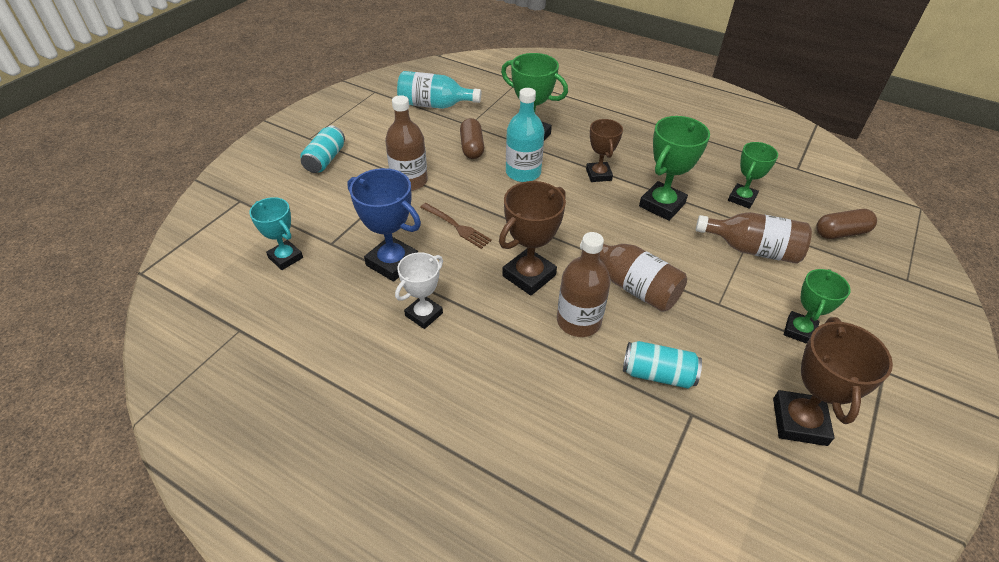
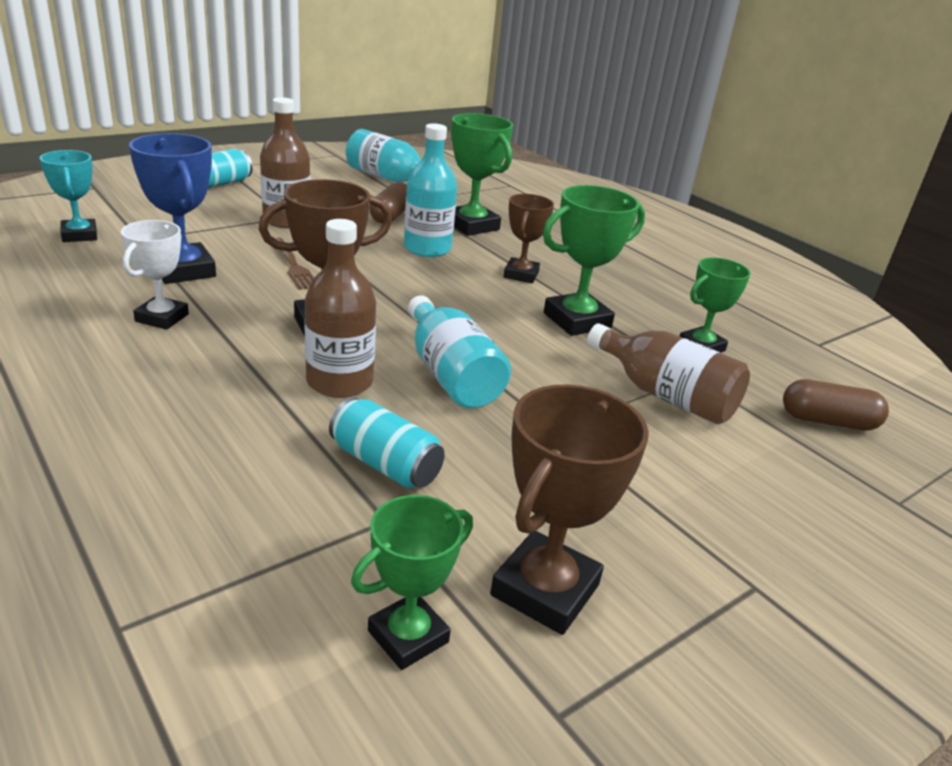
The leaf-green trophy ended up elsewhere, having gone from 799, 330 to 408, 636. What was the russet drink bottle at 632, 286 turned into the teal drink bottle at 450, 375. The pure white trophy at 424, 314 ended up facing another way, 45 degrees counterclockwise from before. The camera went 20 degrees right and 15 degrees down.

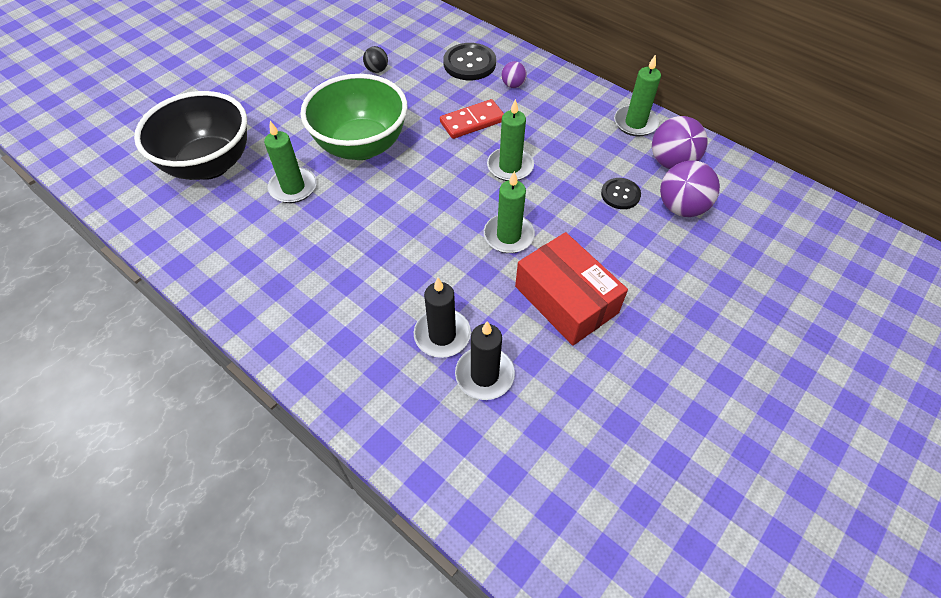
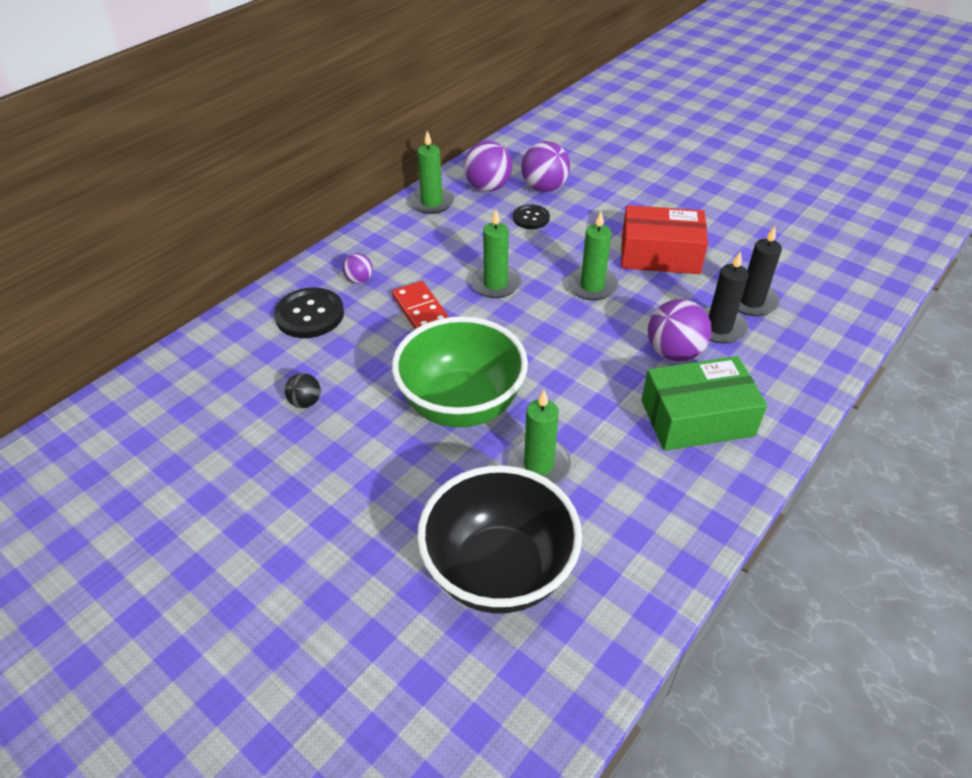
The second view gained the leaf-green package at 697, 418. The second view gained the royal purple ball at 674, 352. The scarlet package at 566, 299 ended up facing another way, 45 degrees clockwise from before. The camera went 90 degrees left and 10 degrees down.

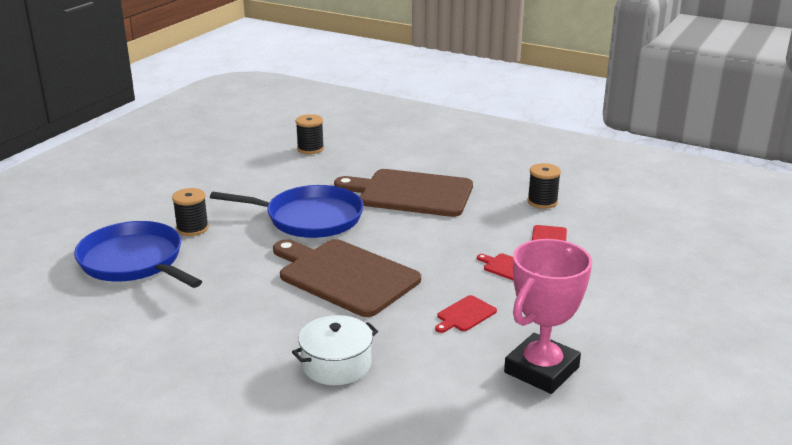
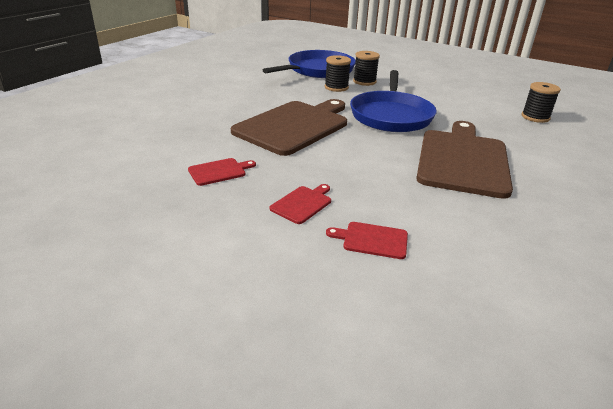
The second view lost the pure white pot at 336, 364. The second view lost the rose-pink trophy at 541, 370. The jet-black reel of thread ended up elsewhere, having gone from 542, 202 to 336, 87. The scarlet bread board at 465, 315 ended up facing another way, 105 degrees clockwise from before. The camera went 90 degrees right and 5 degrees up.

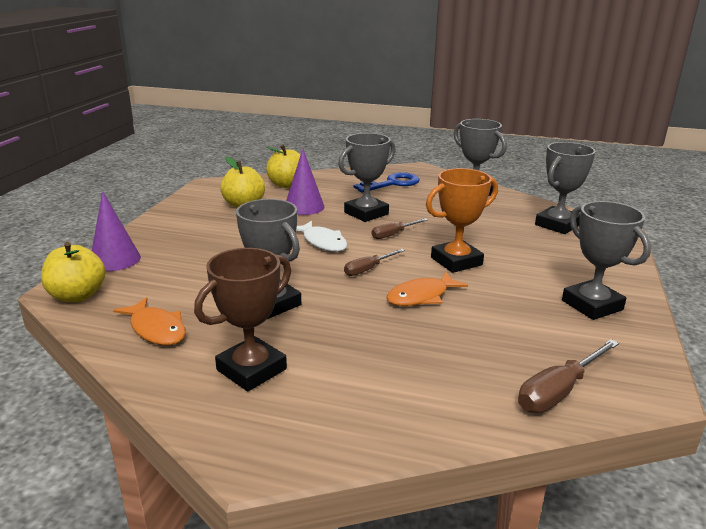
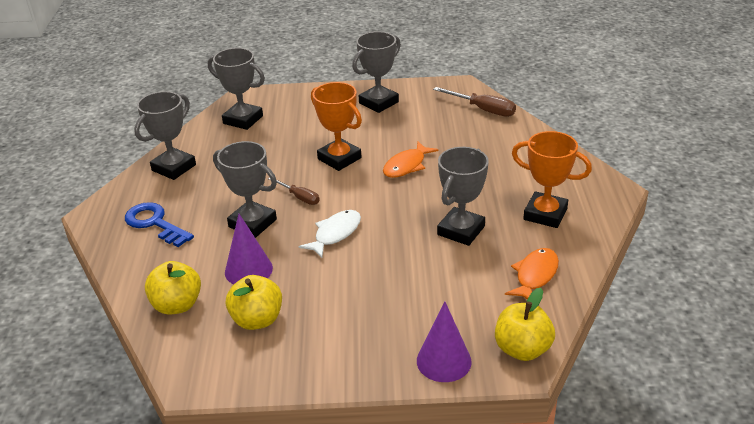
The second view lost the russet hand screwdriver at 368, 269. What was the russet trophy at 251, 369 turned into the bright orange trophy at 545, 214. The bright orange fish figure at 421, 296 ended up facing another way, 90 degrees clockwise from before. The camera went 105 degrees left and 10 degrees up.

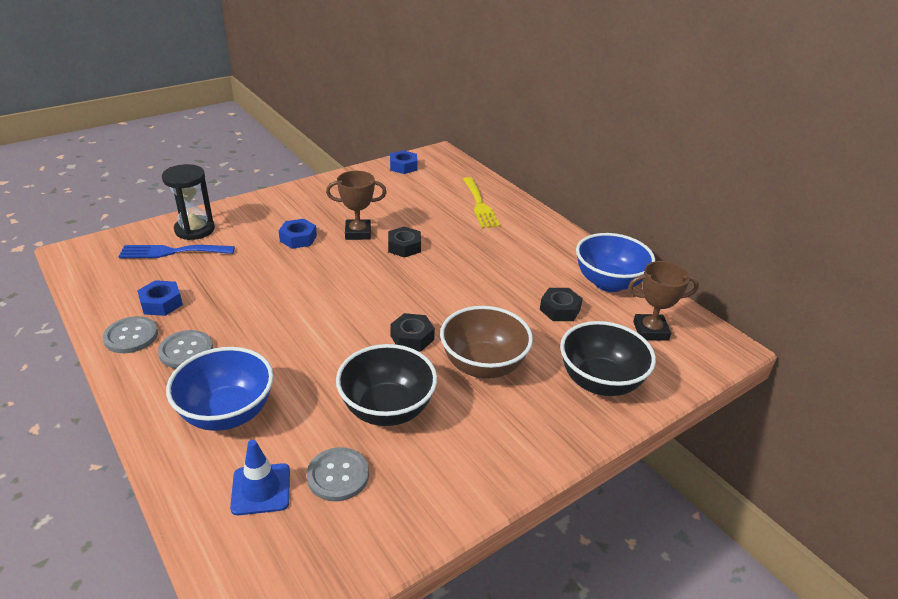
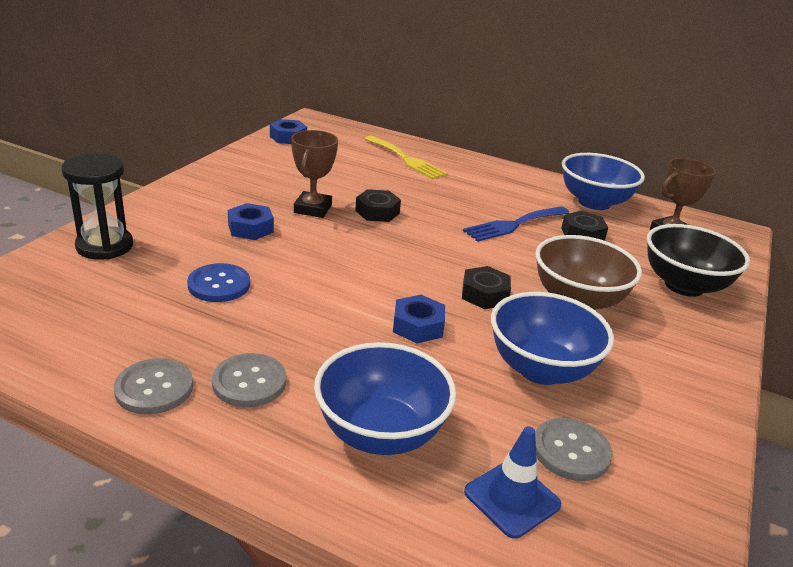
The second view gained the royal blue sewing button at 219, 285. The royal blue table fork ended up elsewhere, having gone from 171, 252 to 513, 225. The royal blue hexagon nut ended up elsewhere, having gone from 161, 303 to 418, 326. What was the jet-black serving bowl at 387, 409 turned into the royal blue serving bowl at 541, 369. The russet trophy at 358, 233 ended up facing another way, 45 degrees counterclockwise from before. The camera went 30 degrees left and 5 degrees down.

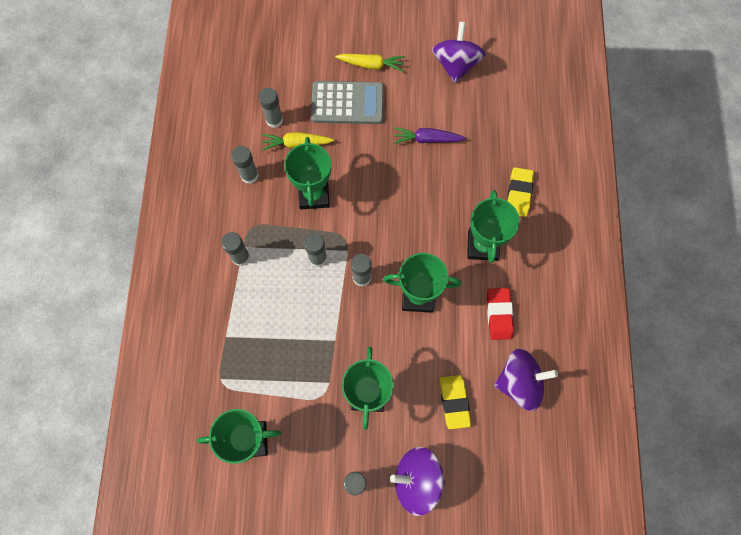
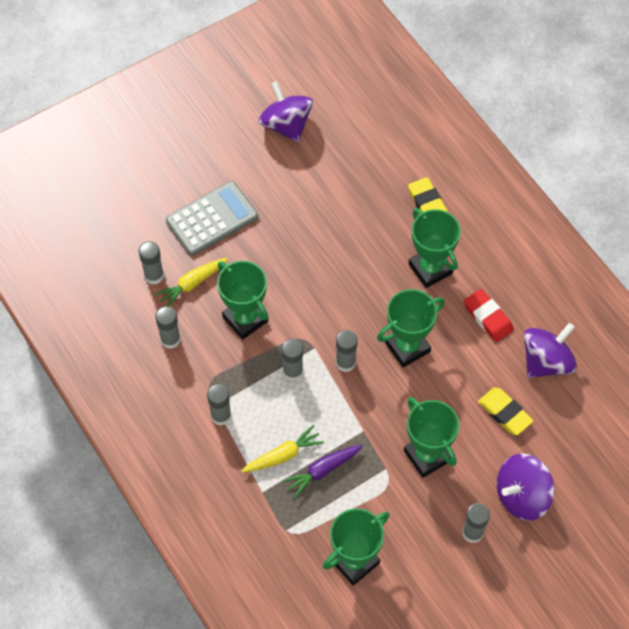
The golden root vegetable ended up elsewhere, having gone from 371, 65 to 283, 455. The royal purple root vegetable ended up elsewhere, having gone from 427, 139 to 323, 470. The camera went 35 degrees left and 10 degrees down.

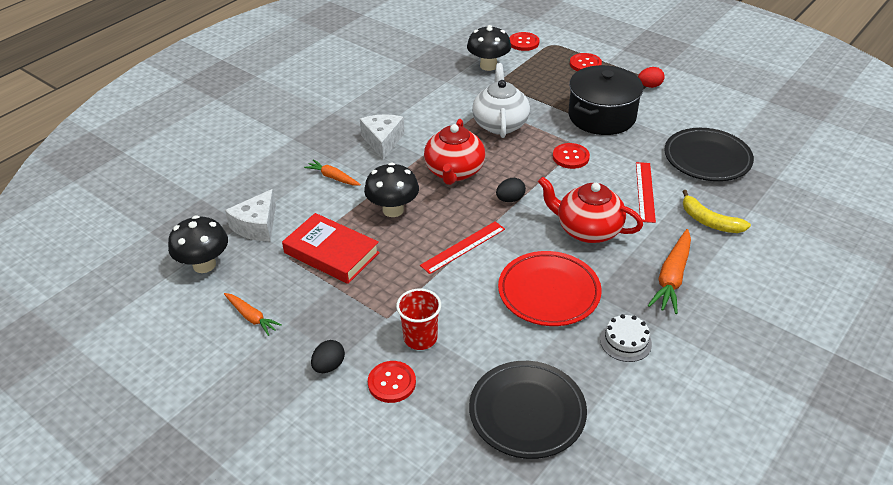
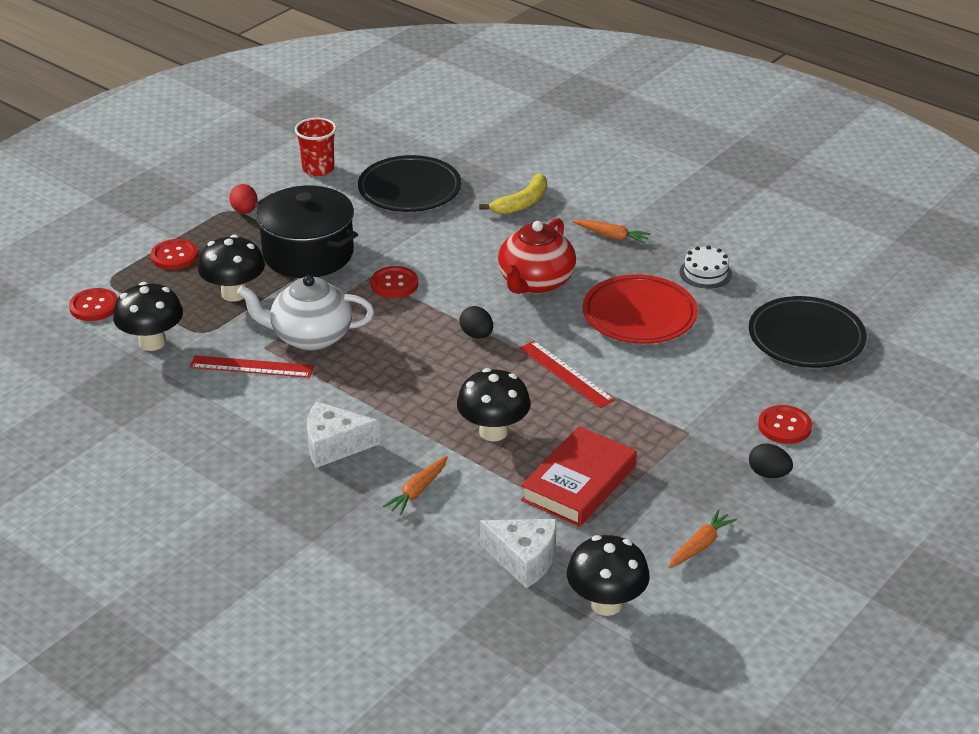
The second view lost the scarlet teapot at 454, 172. The second view gained the jet-black mushroom at 234, 293. The scarlet beaker ended up elsewhere, having gone from 420, 338 to 318, 169. The scarlet measuring stick ended up elsewhere, having gone from 645, 191 to 251, 367. The size of the bright orange root vegetable at 672, 277 changed by a factor of 0.61. The camera went 90 degrees left and 5 degrees down.

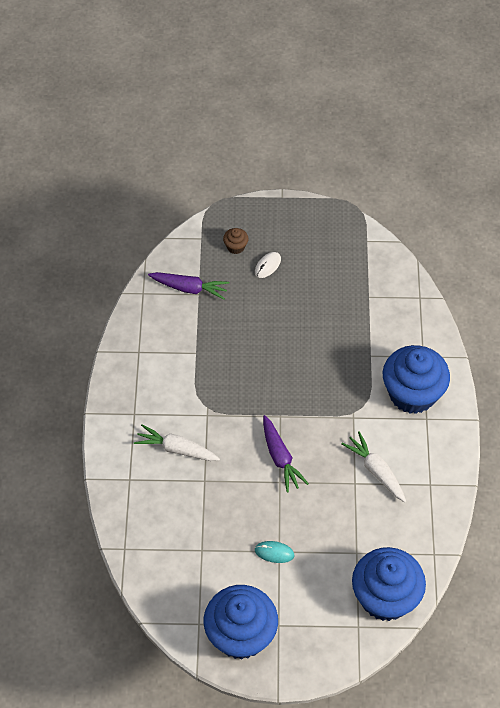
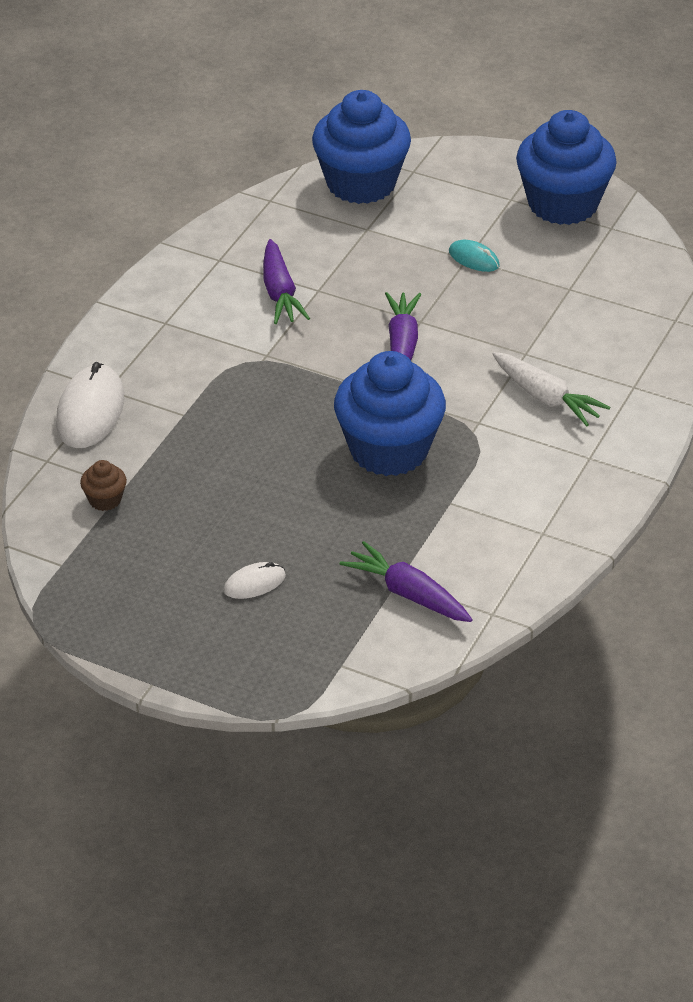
The second view gained the pure white PC mouse at 90, 411. The russet fairy cake ended up elsewhere, having gone from 235, 247 to 105, 500. The royal blue fairy cake ended up elsewhere, having gone from 412, 394 to 389, 450. What was the pure white root vegetable at 376, 470 turned into the royal purple root vegetable at 280, 293. The camera went 155 degrees left and 15 degrees down.

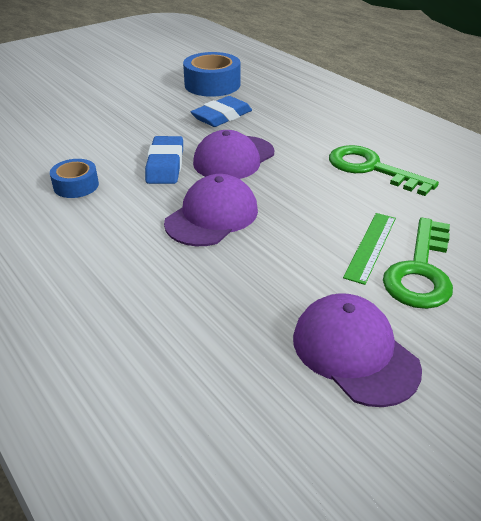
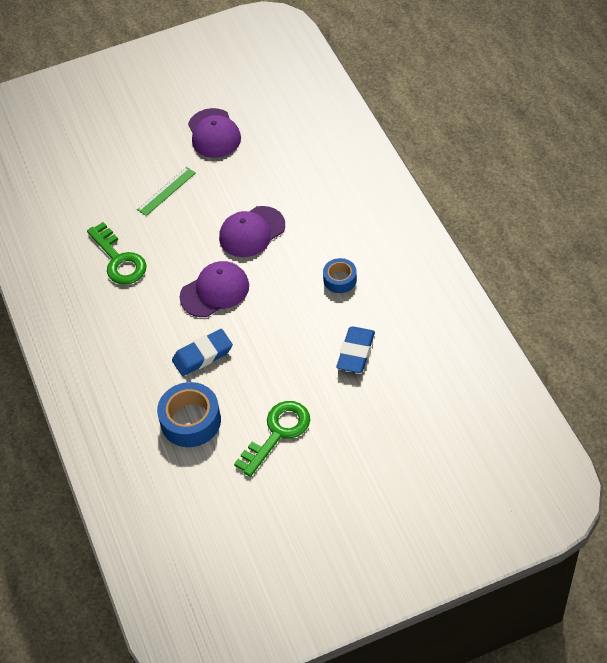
The royal blue eraser ended up elsewhere, having gone from 165, 165 to 356, 352. The leaf-green door key ended up elsewhere, having gone from 420, 271 to 277, 433. The camera went 160 degrees left and 15 degrees up.

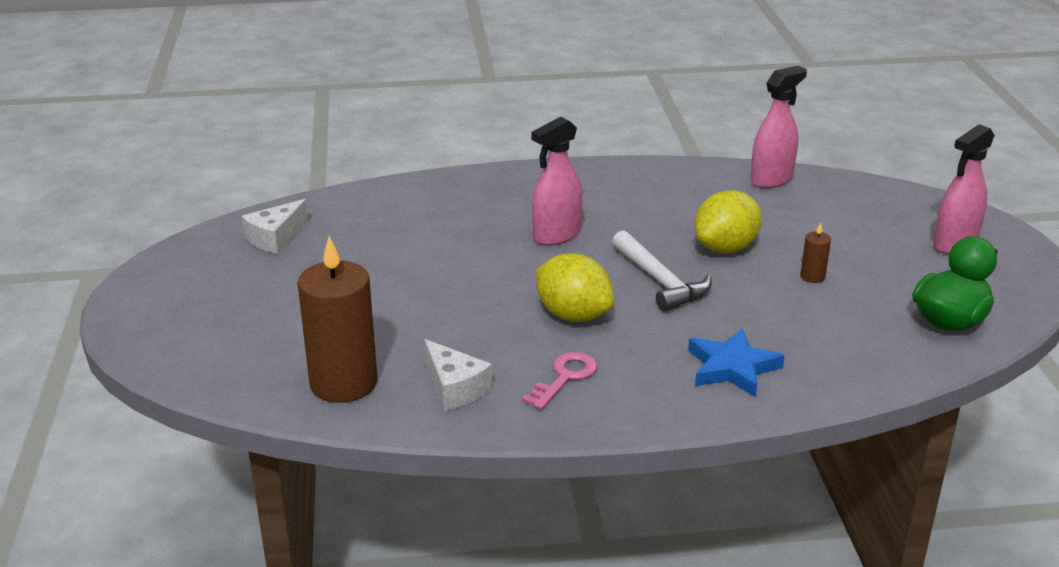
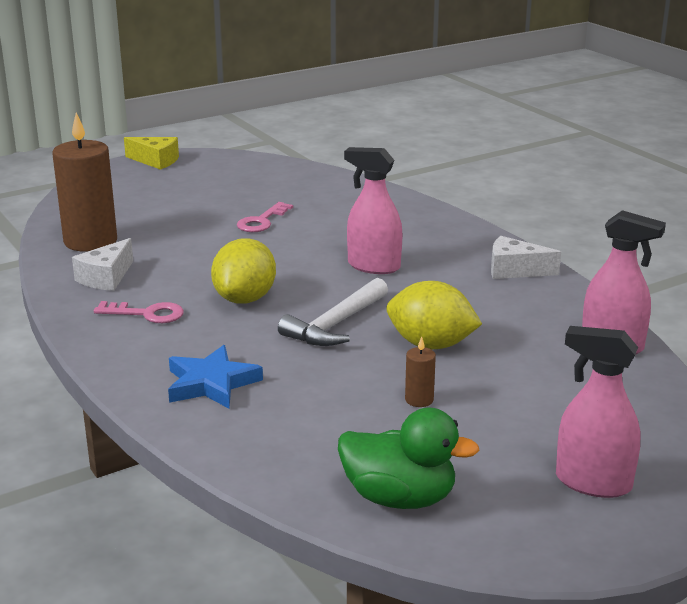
The second view gained the golden piece of cheese at 156, 161. The second view gained the rose-pink door key at 261, 221. The pure white piece of cheese ended up elsewhere, having gone from 275, 238 to 514, 270. The camera went 65 degrees right and 5 degrees down.

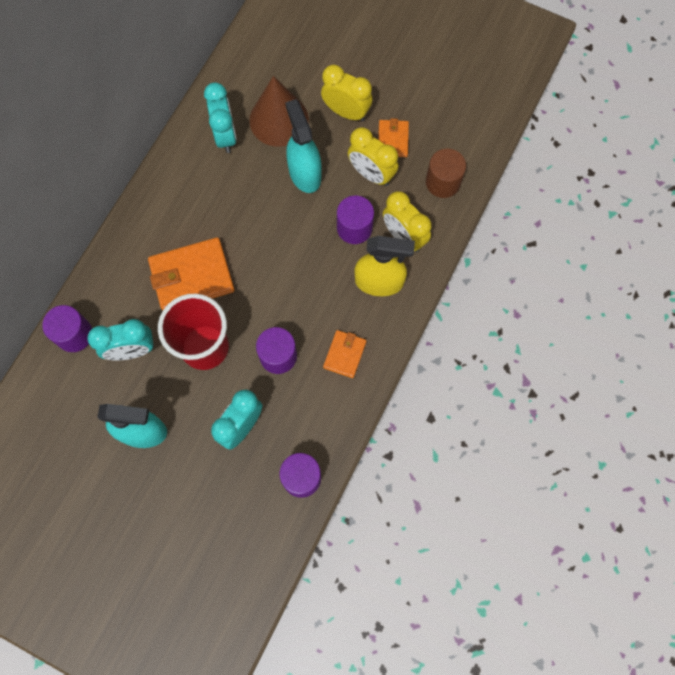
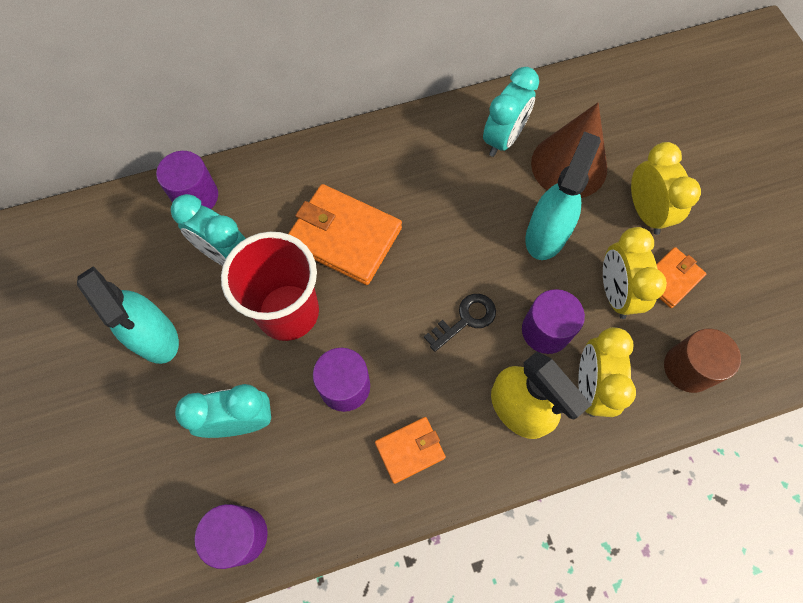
The second view gained the jet-black door key at 465, 320. The camera went 45 degrees right and 5 degrees down.

